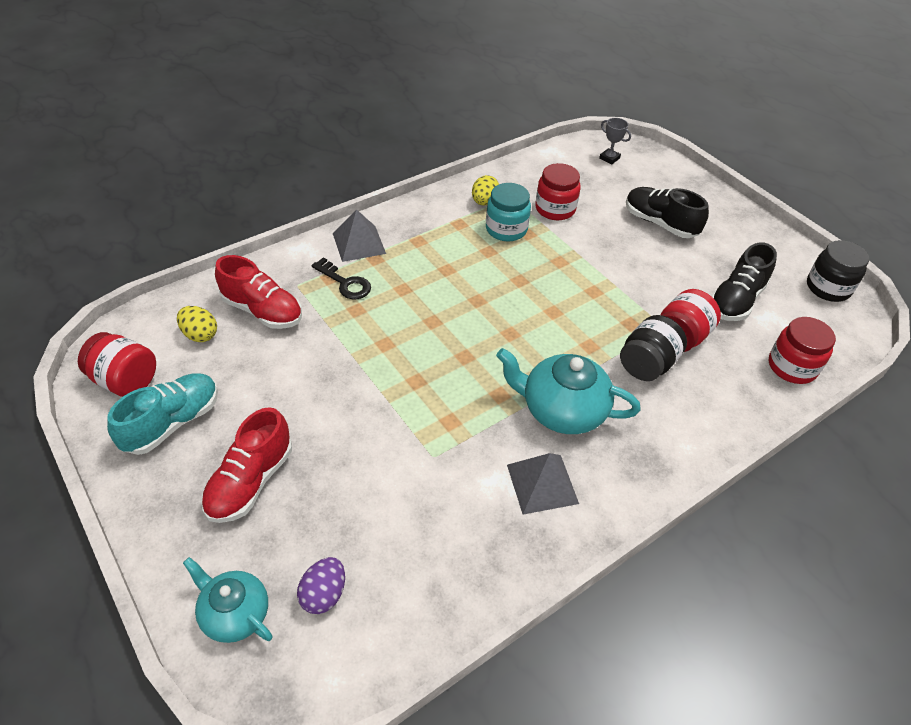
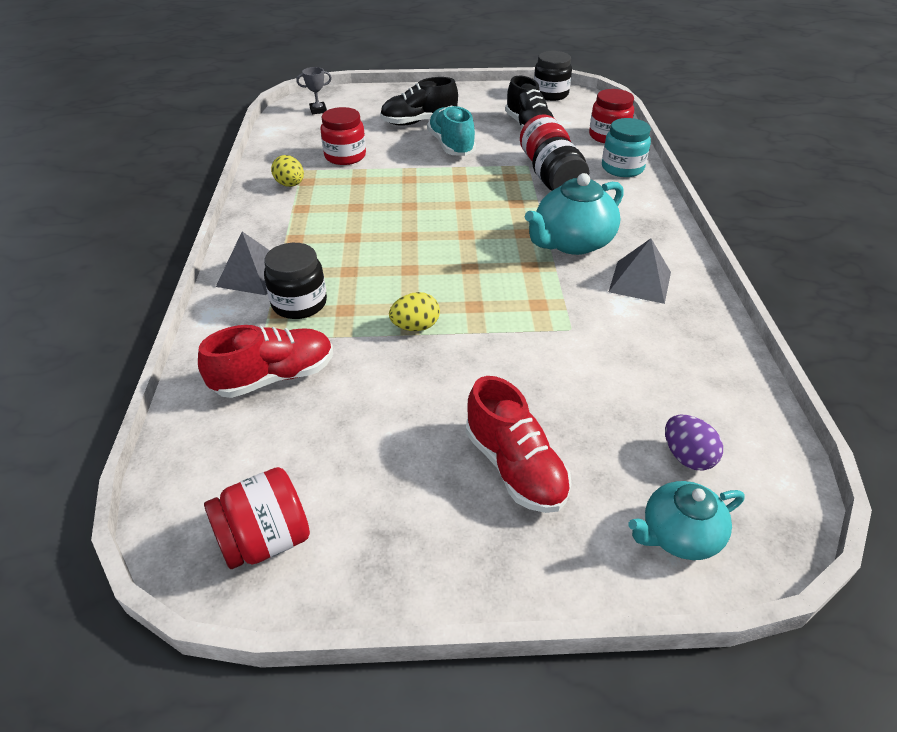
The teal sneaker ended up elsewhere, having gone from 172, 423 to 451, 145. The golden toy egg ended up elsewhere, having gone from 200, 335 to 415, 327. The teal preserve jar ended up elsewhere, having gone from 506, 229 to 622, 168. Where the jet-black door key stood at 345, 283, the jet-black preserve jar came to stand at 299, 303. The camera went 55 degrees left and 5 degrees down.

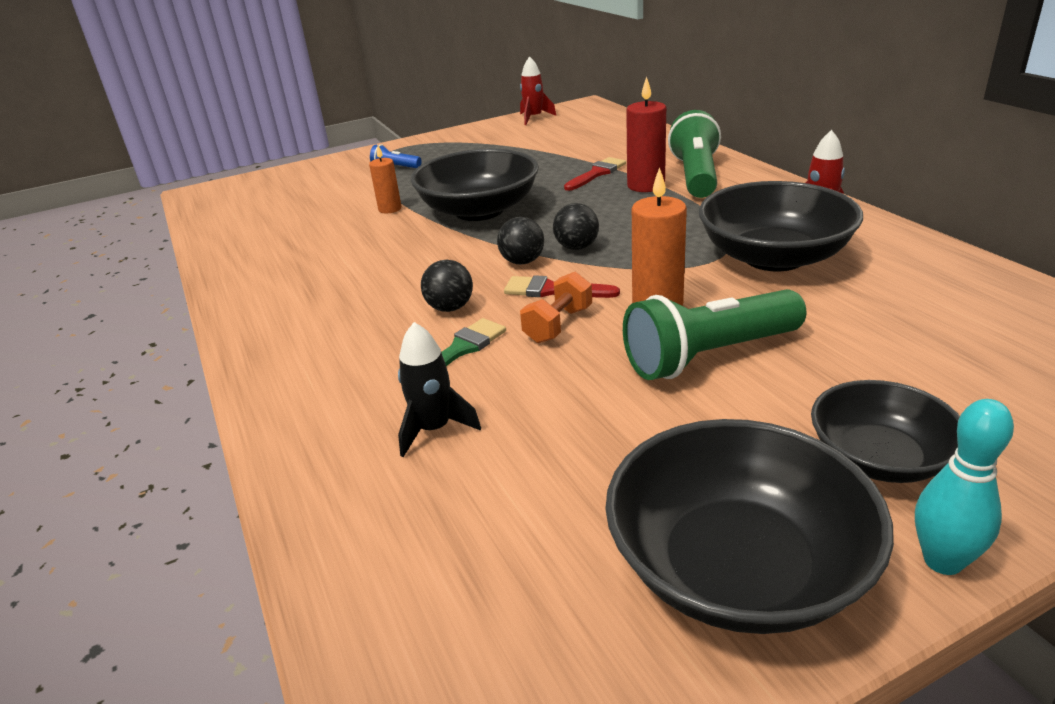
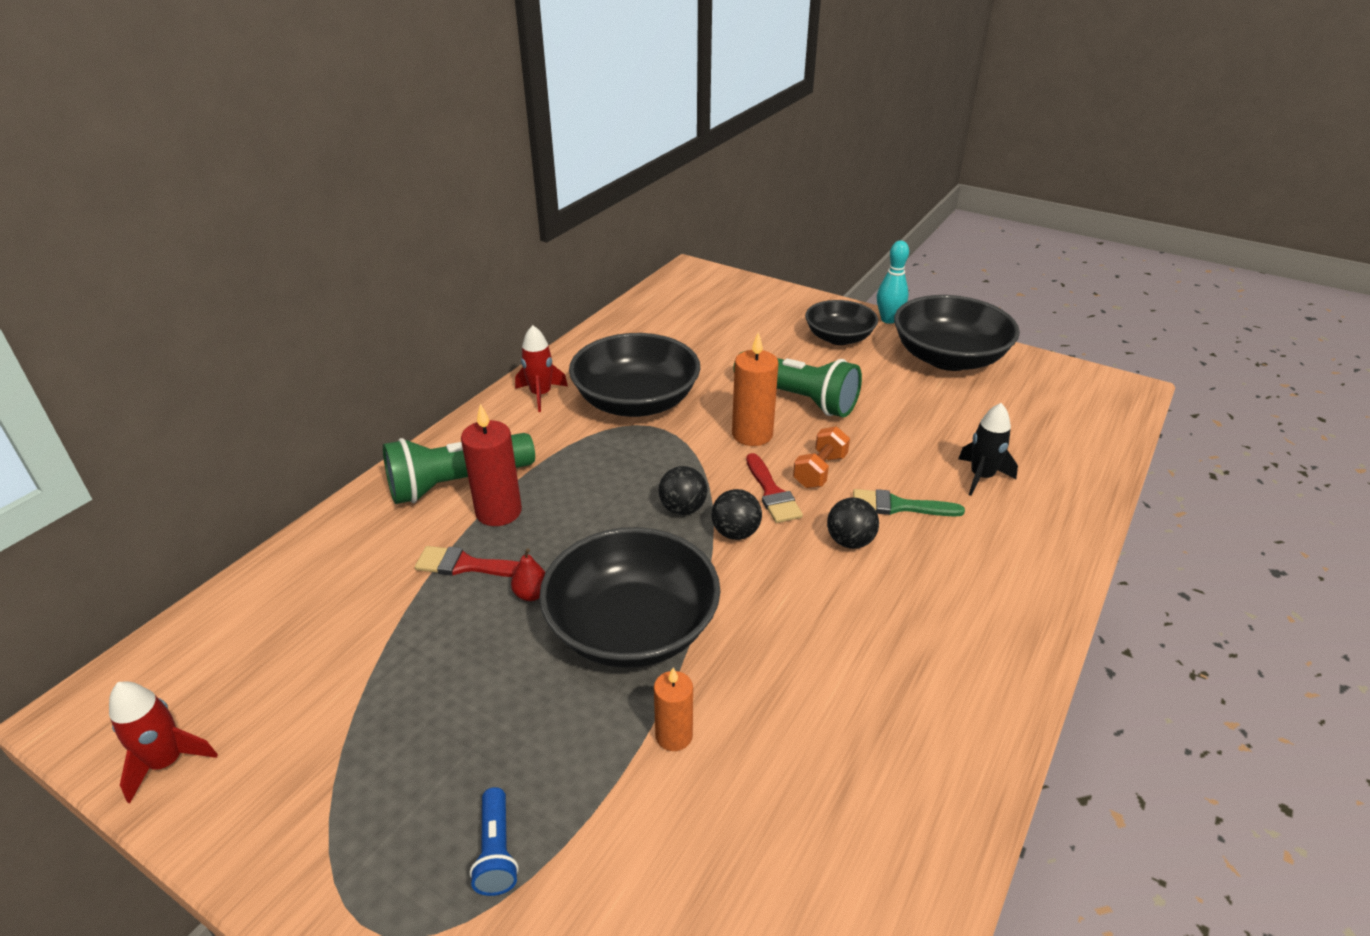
The second view gained the scarlet pear fruit at 531, 594. The bright orange hand weight at 558, 325 ended up facing another way, 60 degrees counterclockwise from before. The camera went 125 degrees left and 5 degrees up.

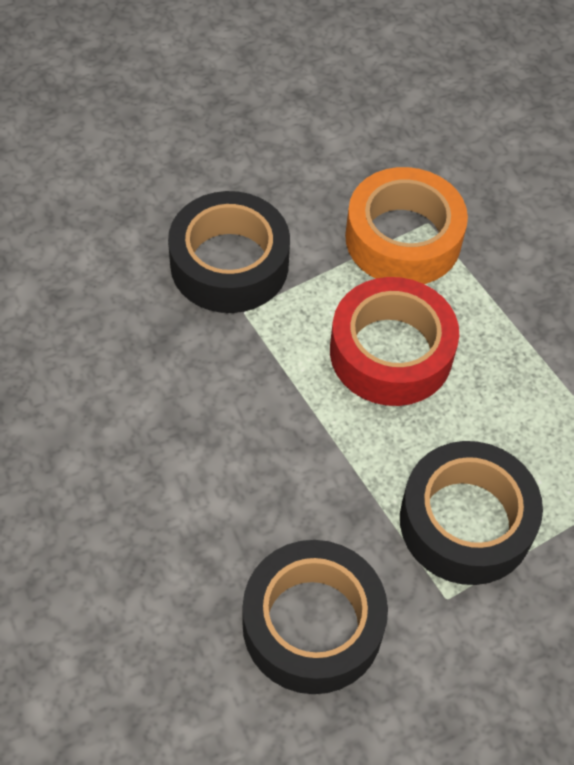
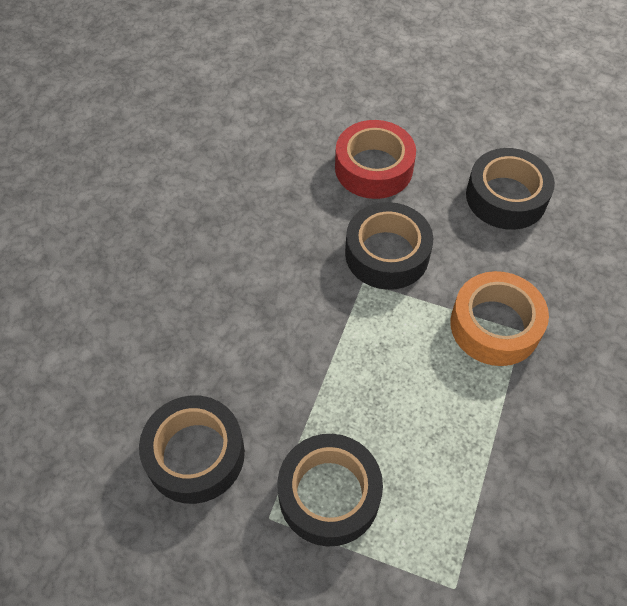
The second view gained the jet-black tape at 506, 197. The scarlet tape ended up elsewhere, having gone from 391, 352 to 373, 168. The camera went 55 degrees right and 0 degrees up.

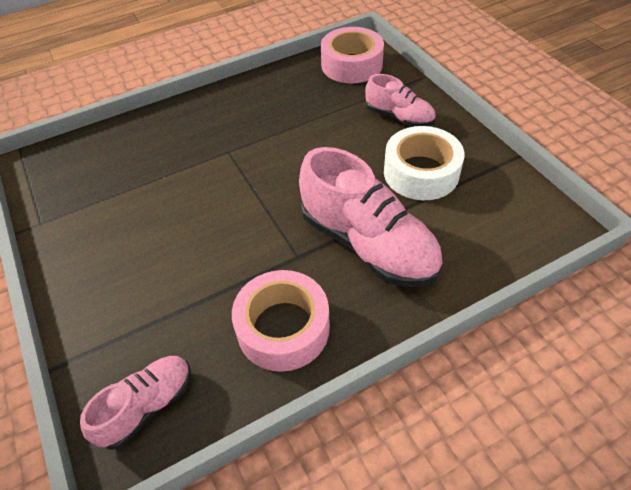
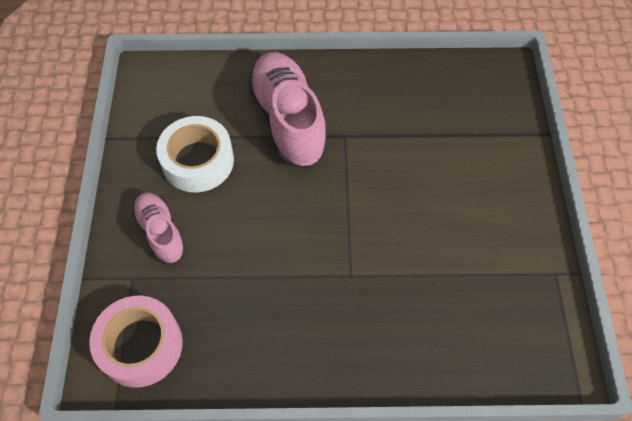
The second view lost the rose-pink sneaker at 147, 406. The second view lost the rose-pink tape at 283, 328. The camera went 155 degrees left and 10 degrees up.

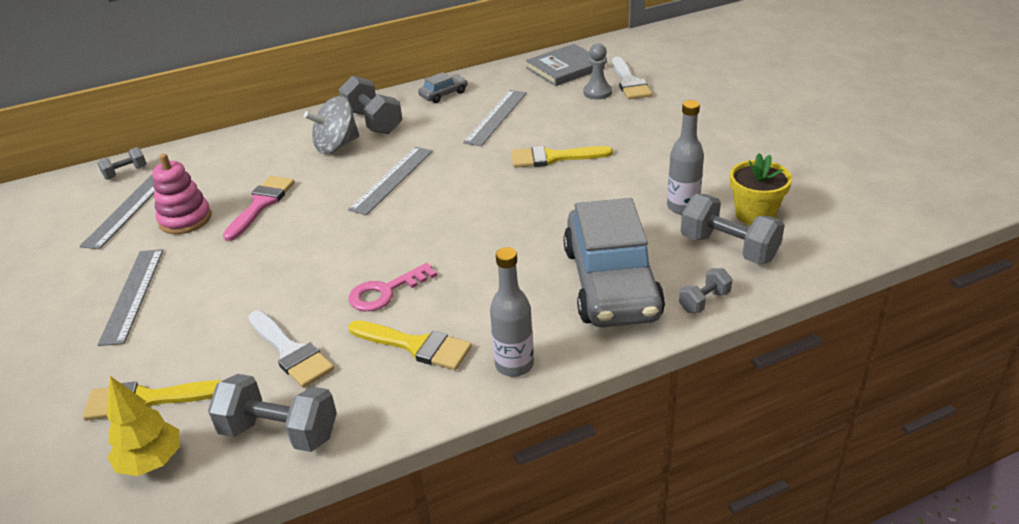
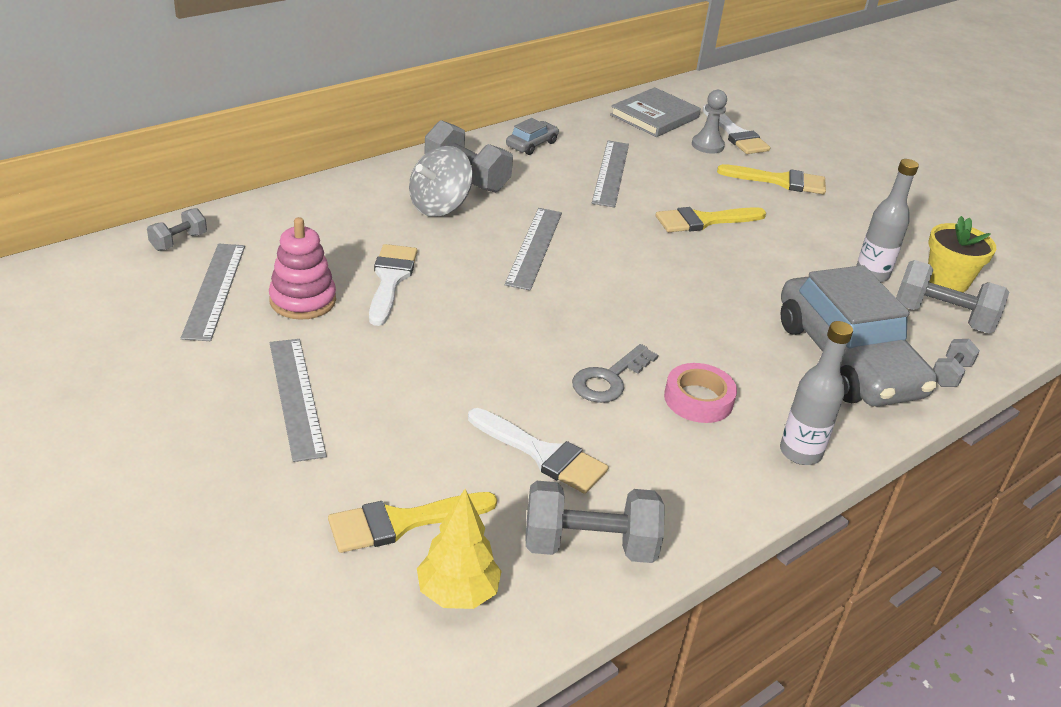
The second view gained the rose-pink tape at 698, 399. The golden brush ended up elsewhere, having gone from 416, 346 to 780, 181. What was the rose-pink brush at 261, 204 turned into the pure white brush at 390, 280. What was the rose-pink door key at 385, 292 turned into the grey door key at 609, 379. The camera went 20 degrees left and 0 degrees up.

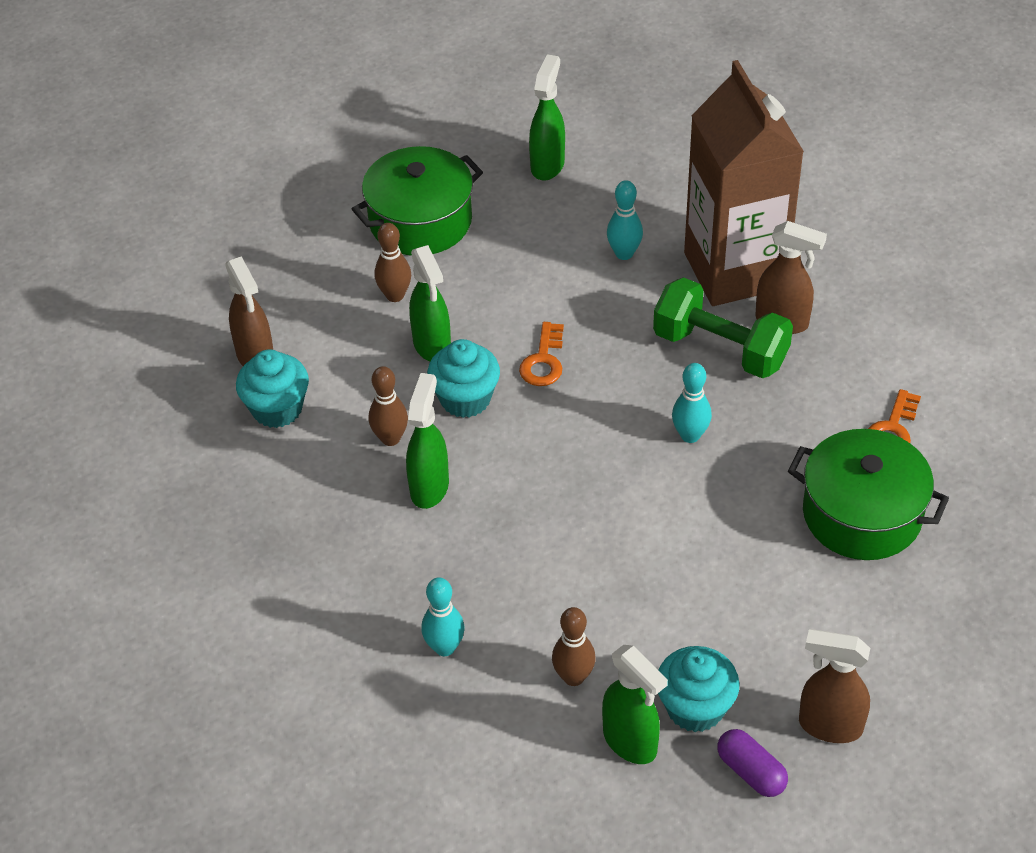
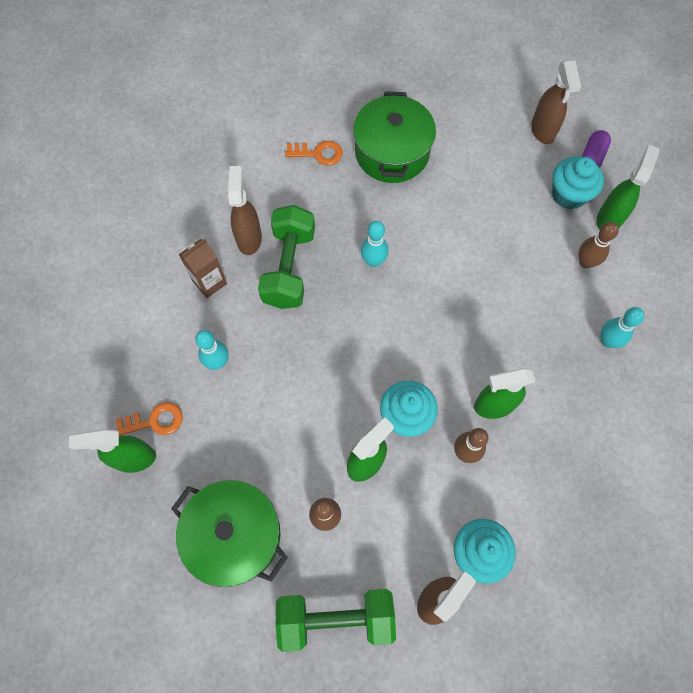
The second view gained the leaf-green hand weight at 336, 617. The bright orange door key ended up elsewhere, having gone from 543, 361 to 155, 421. The size of the russet carton at 734, 271 changed by a factor of 0.42. The camera went 115 degrees left and 20 degrees up.

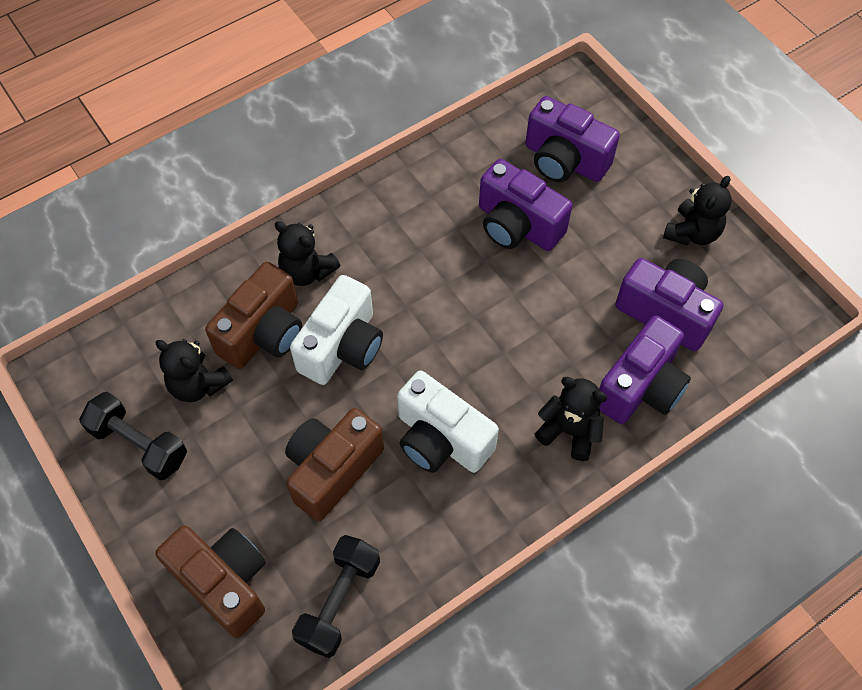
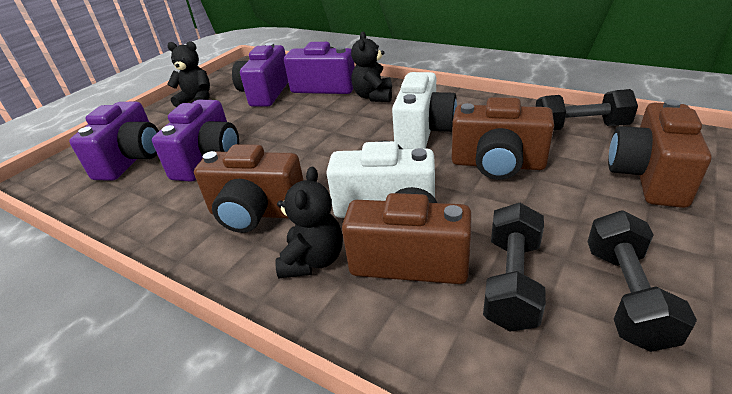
The second view gained the russet compact camera at 256, 212. Where the jet-black teddy bear stood at 198, 384, the jet-black hand weight came to stand at 512, 282. The camera went 110 degrees left and 25 degrees down.

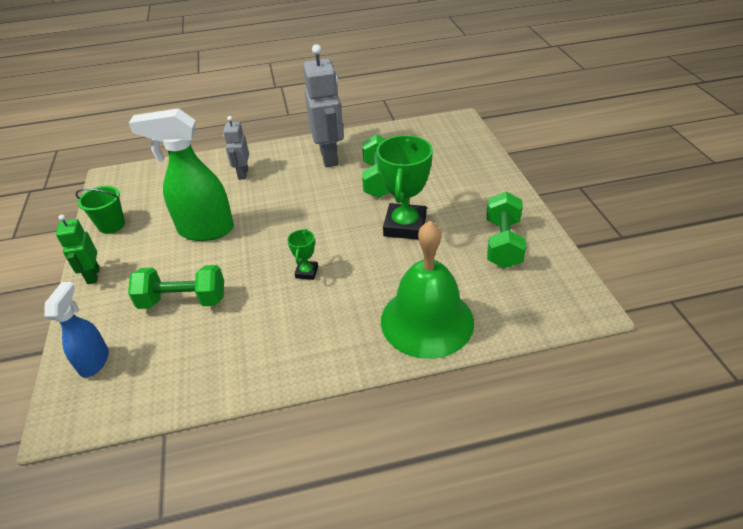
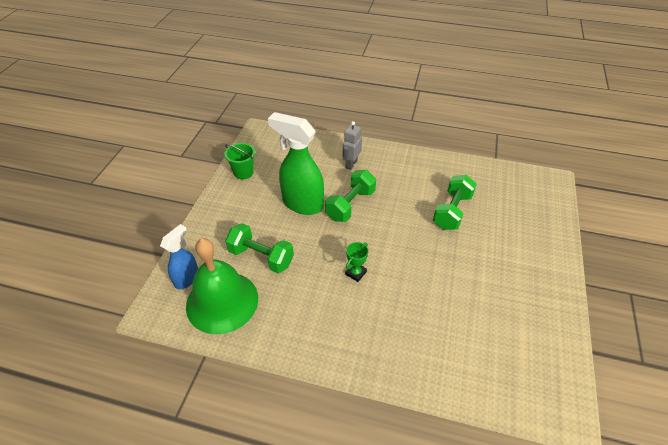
The second view lost the leaf-green robot at 93, 275. The second view lost the grey robot at 329, 157. The second view lost the leaf-green trophy at 405, 226. The leaf-green bell ended up elsewhere, having gone from 427, 321 to 222, 301. The leaf-green hand weight ended up elsewhere, having gone from 502, 243 to 350, 205. The camera went 25 degrees right and 5 degrees up.

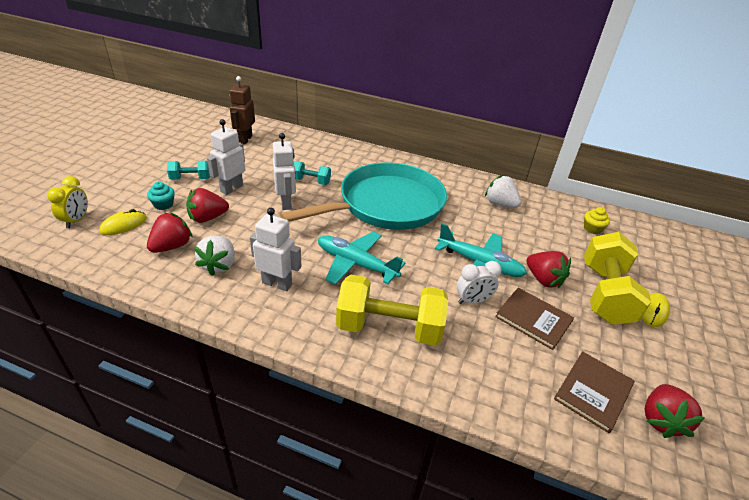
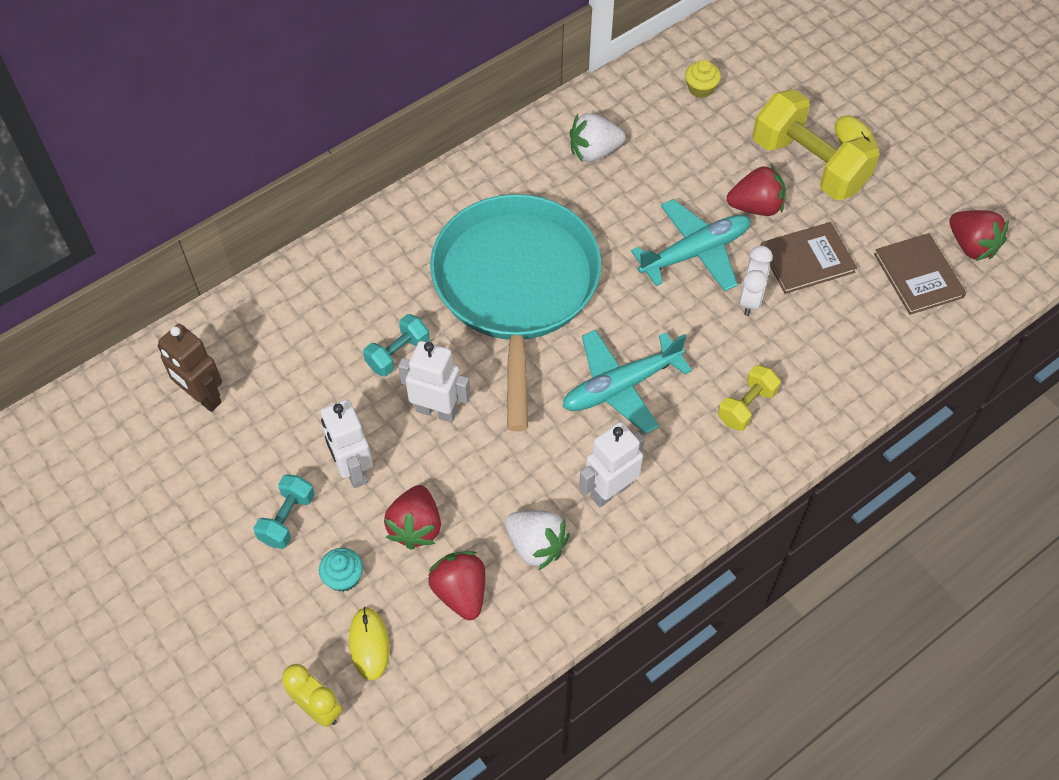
The size of the golden hand weight at 389, 328 changed by a factor of 0.50. The camera went 55 degrees left and 20 degrees up.

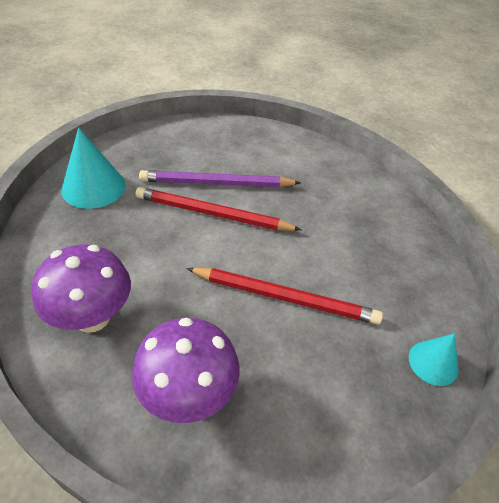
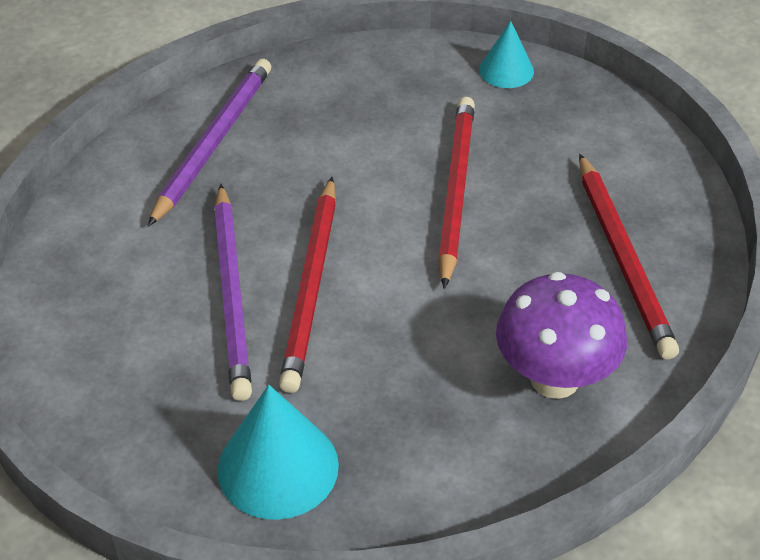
The second view gained the royal purple pencil at 213, 142. Where the royal purple mushroom stood at 188, 395, the scarlet pencil came to stand at 623, 258. The camera went 95 degrees left and 0 degrees up.

